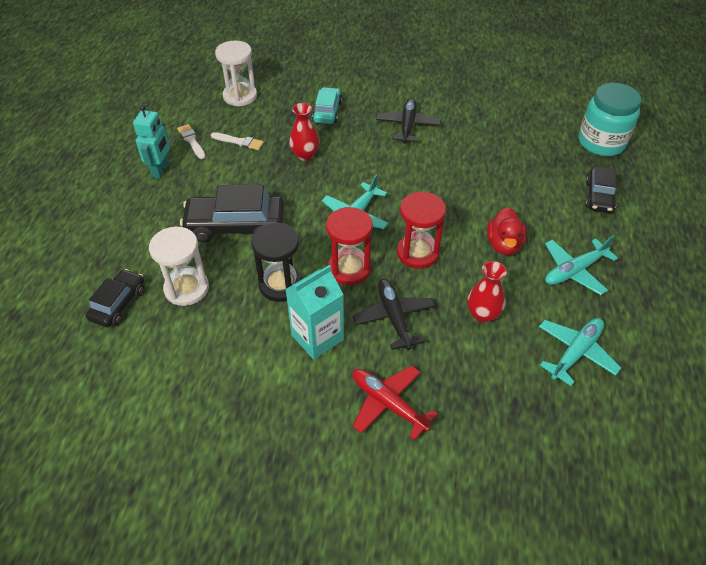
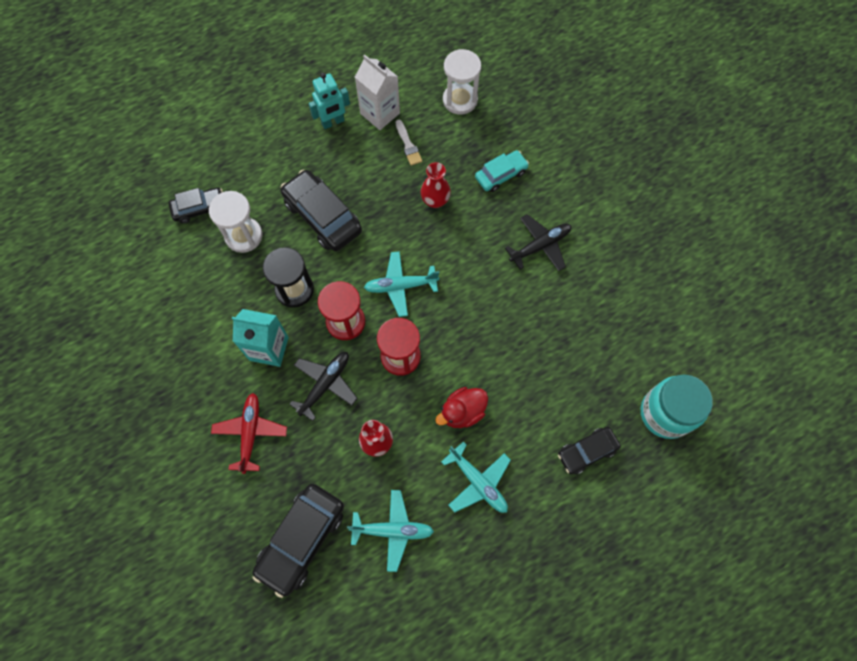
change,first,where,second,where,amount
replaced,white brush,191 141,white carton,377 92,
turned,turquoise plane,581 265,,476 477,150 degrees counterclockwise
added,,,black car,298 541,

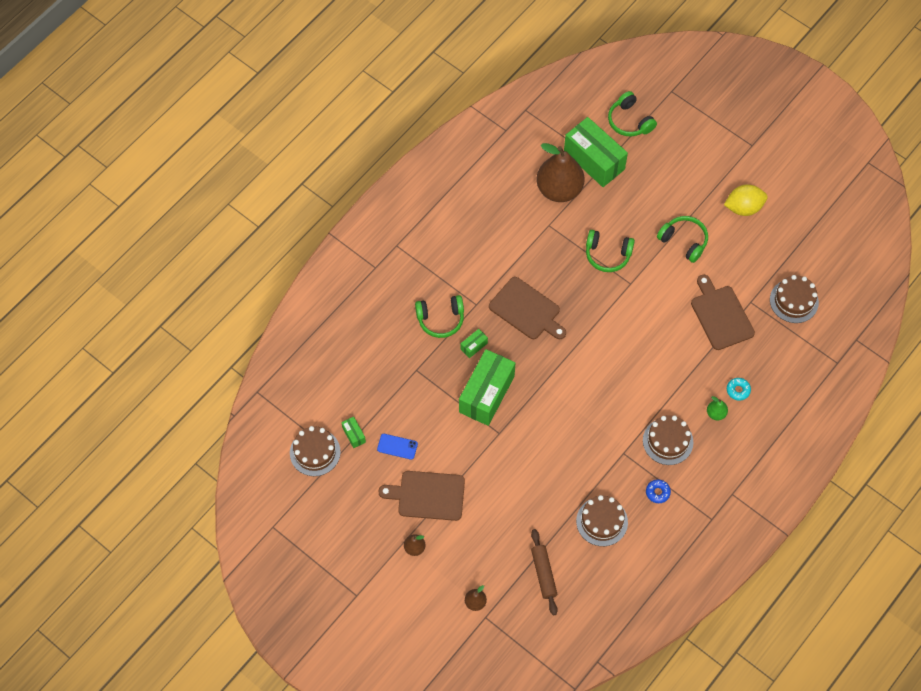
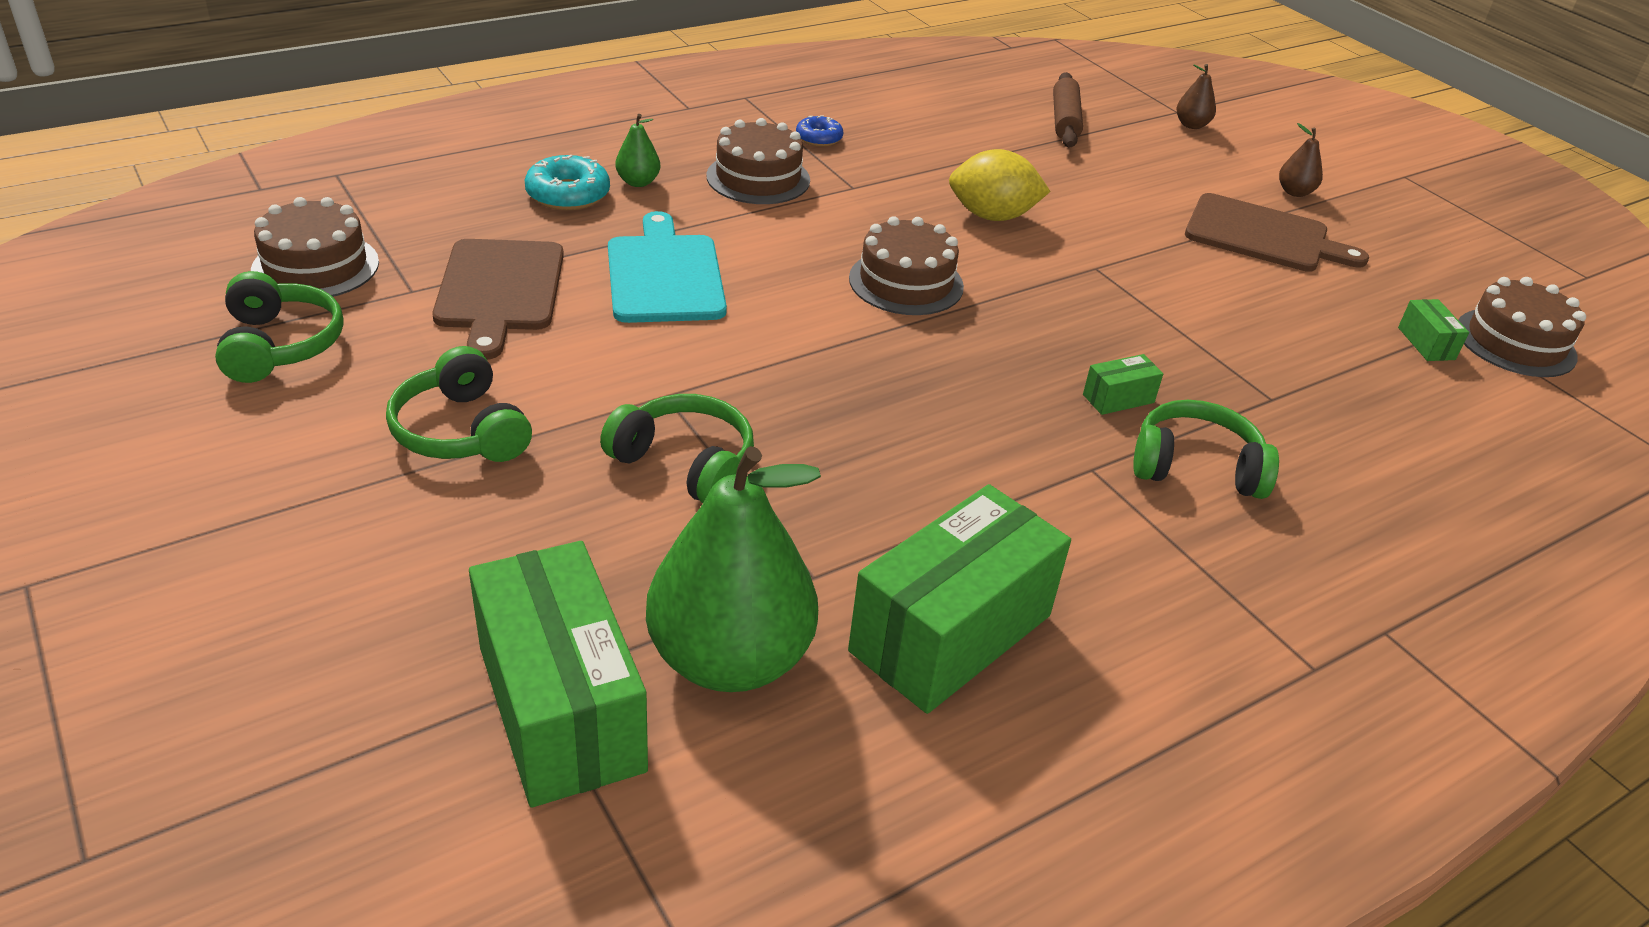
change,first,where,second,where,amount
moved,green headphones,632 114,,279 327,
recoloured,brown pear,560 172,green pear,733 569,
moved,yellow lemon,746 200,,1000 185,
removed,brown cutting board,527 308,,,
moved,green box,487 387,,959 599,
resized,turquoise donut,739 389,,567 182,x1.59
removed,blue phone,397 447,,,
moved,brown cake,602 520,,906 265,
added,,,turquoise cutting board,667 267,

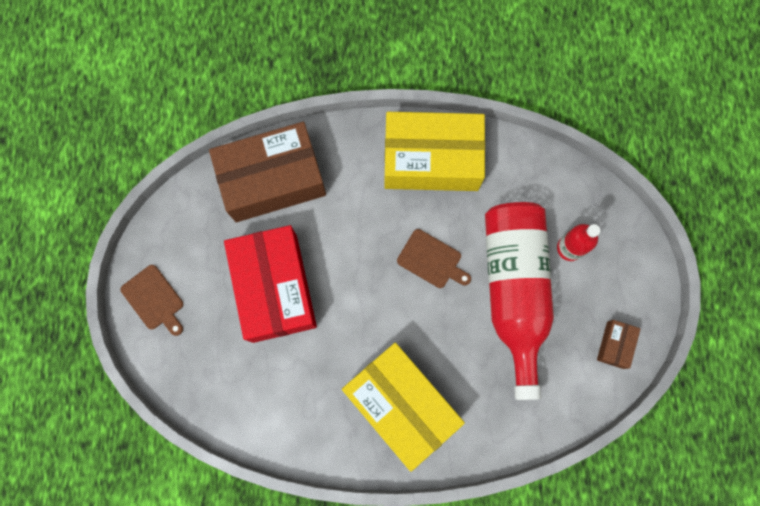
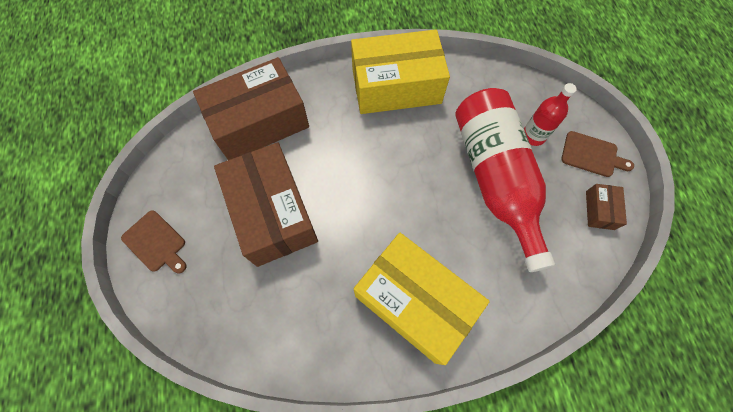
change,first,where,second,where,amount
recoloured,red box,270 284,brown box,266 204,
moved,brown cutting board,434 258,,597 154,

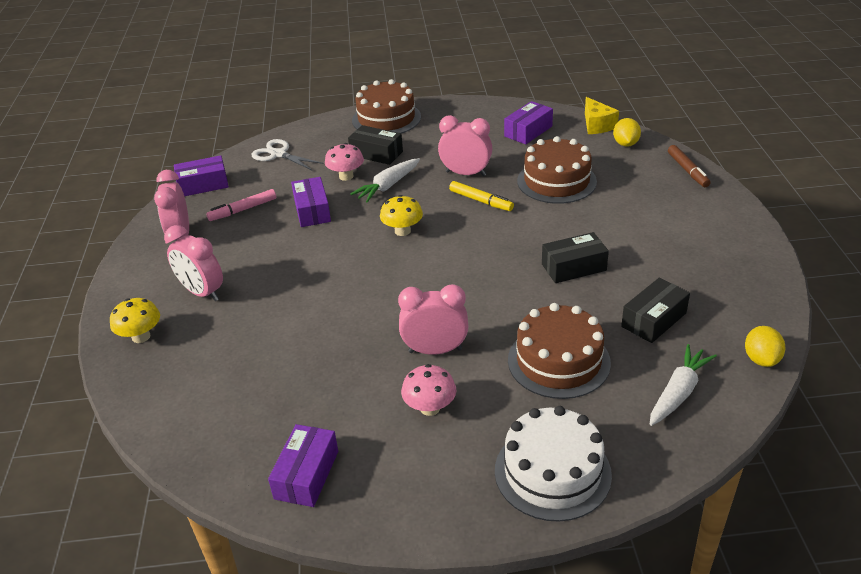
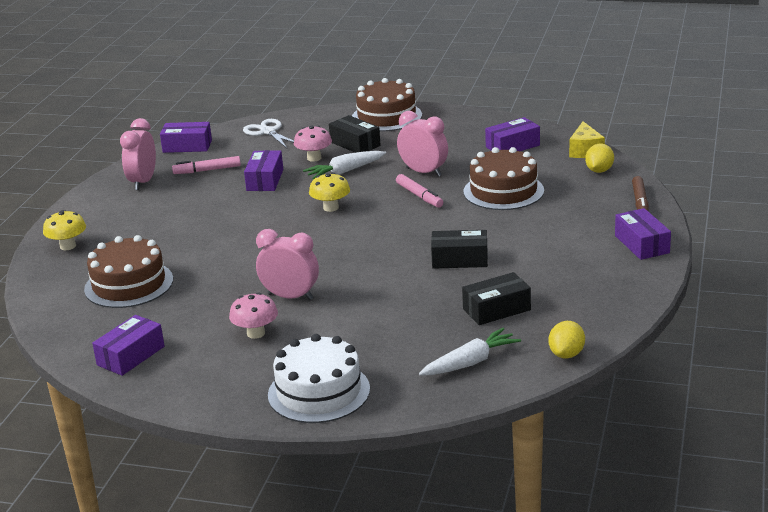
change,first,where,second,where,amount
recoloured,yellow marker,481 196,pink marker,419 191,
removed,pink clock,193 263,,,
moved,brown cake,559 351,,128 271,
added,,,purple box,643 234,

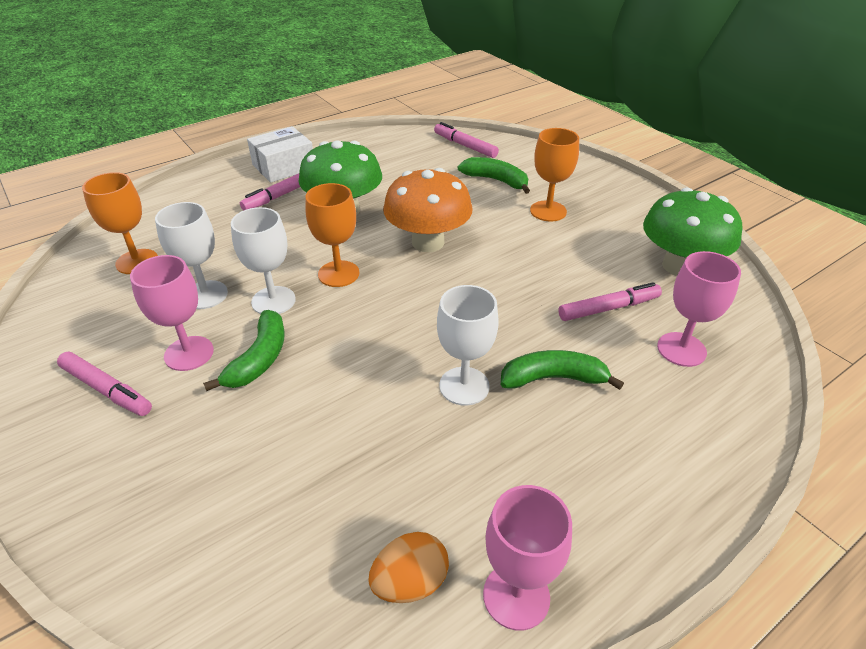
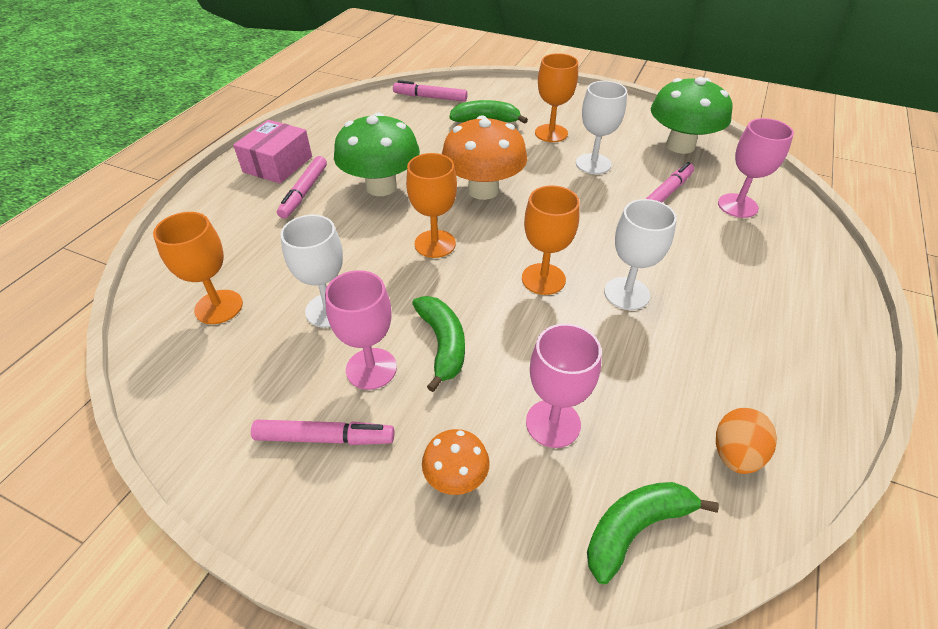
change,first,where,second,where,amount
recoloured,white box,280 154,pink box,272 151,
moved,white goblet,263 260,,601 127,
moved,green banana,562 370,,653 533,
moved,pink goblet,527 558,,564 385,
added,,,orange goblet,551 240,
added,,,orange mushroom,456 462,

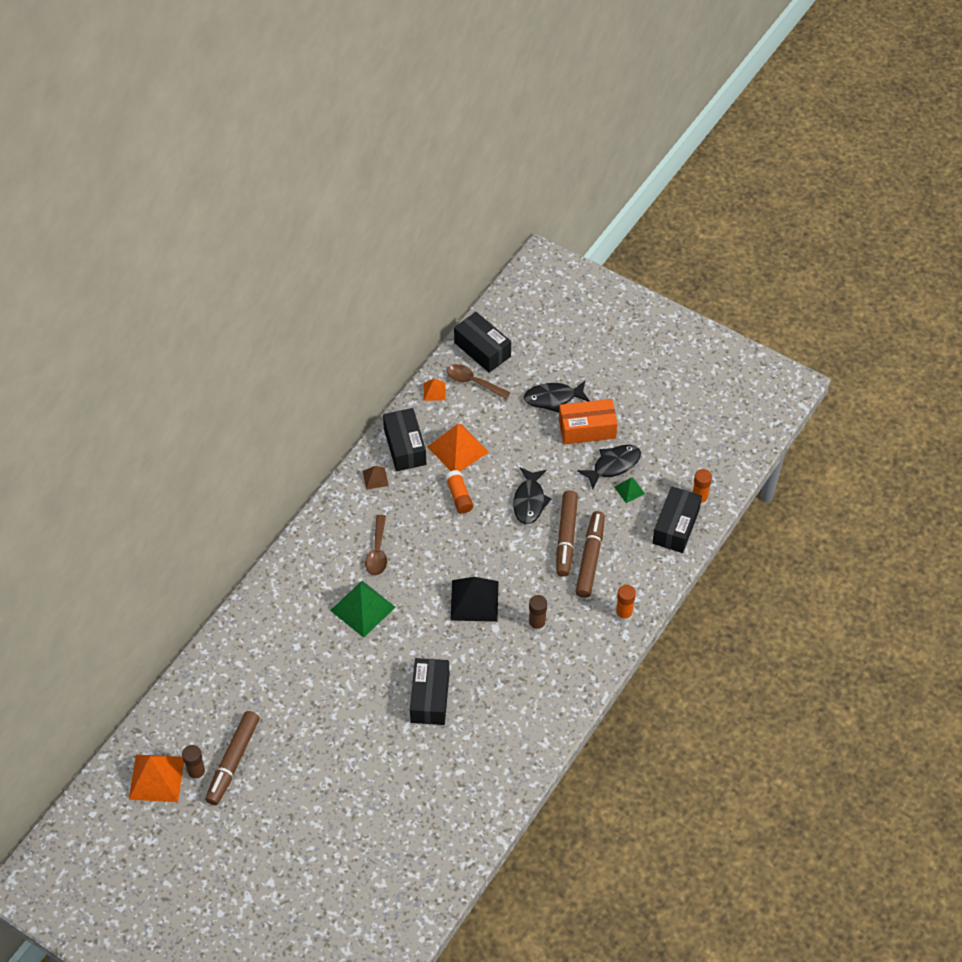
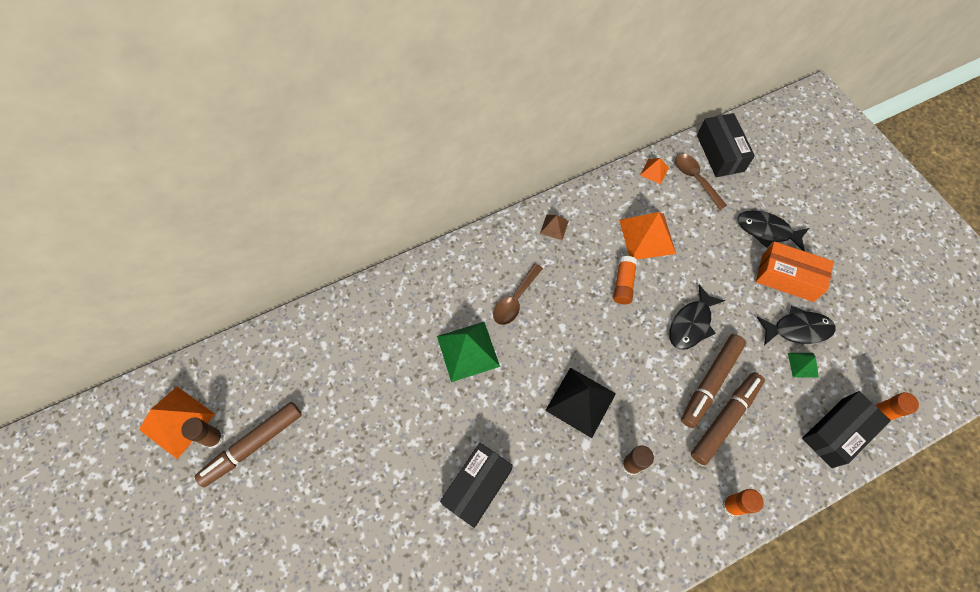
change,first,where,second,where,amount
removed,black box,404 439,,,

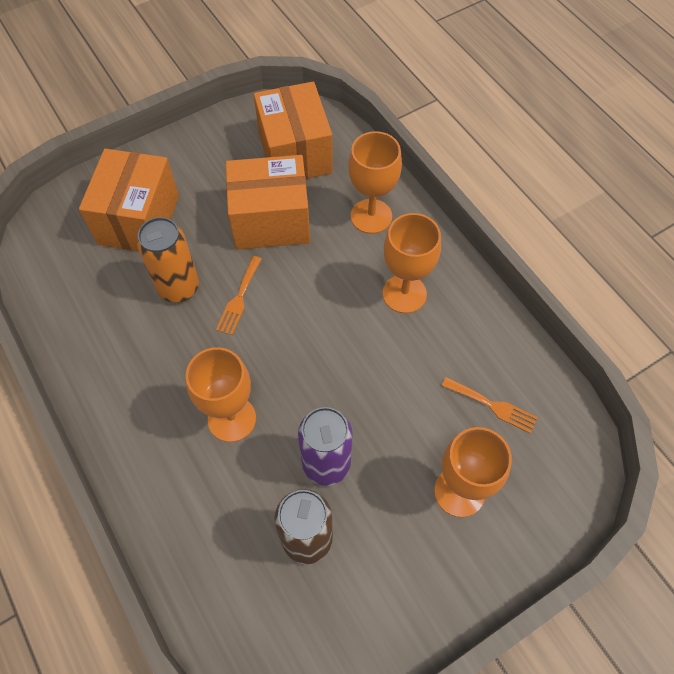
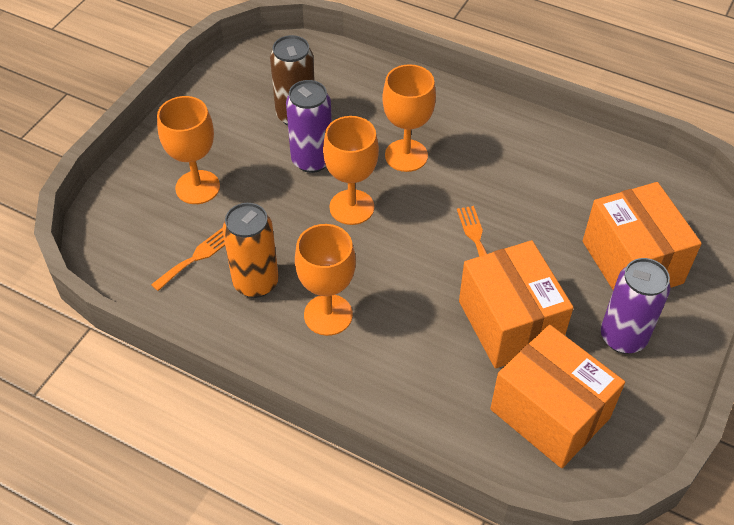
change,first,where,second,where,amount
moved,orange goblet,375 182,,351 170,
turned,orange box,268 202,,516 304,75 degrees counterclockwise
moved,orange can,168 259,,251 250,
turned,orange fork,490 405,,188 259,135 degrees clockwise
added,,,purple can,636 306,

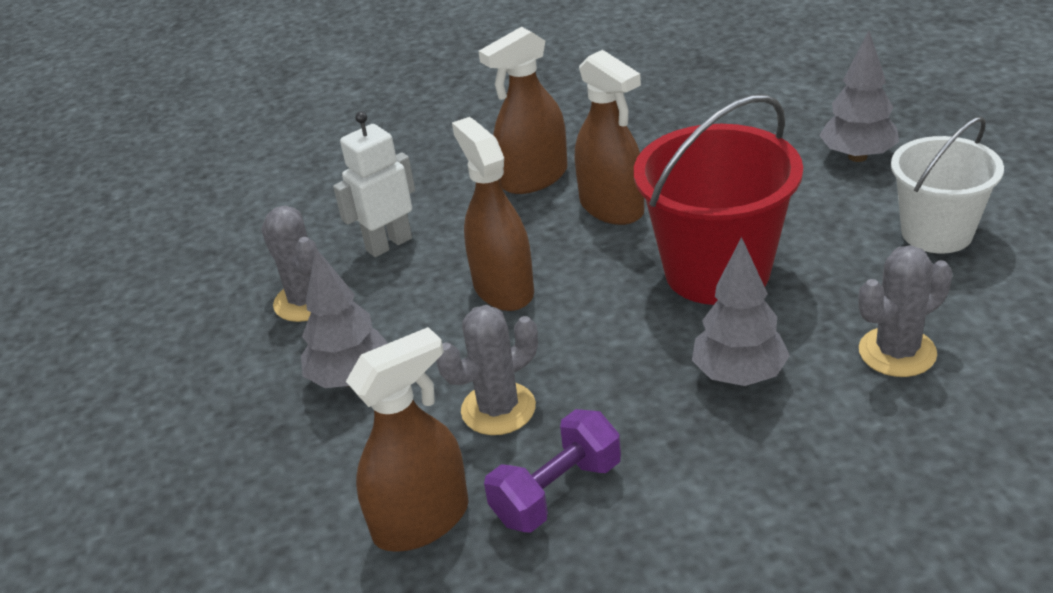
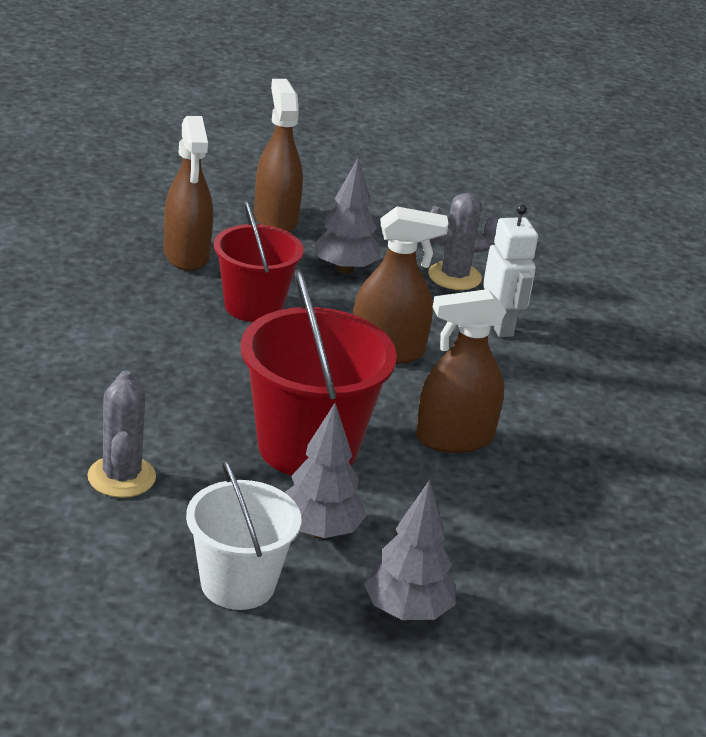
change,first,where,second,where,amount
moved,brown spray bottle,523 110,,278 155,
moved,grey tree,741 311,,325 471,
replaced,grey cactus,487 370,red bucket,259 261,
removed,purple dumbbell,552 471,,,

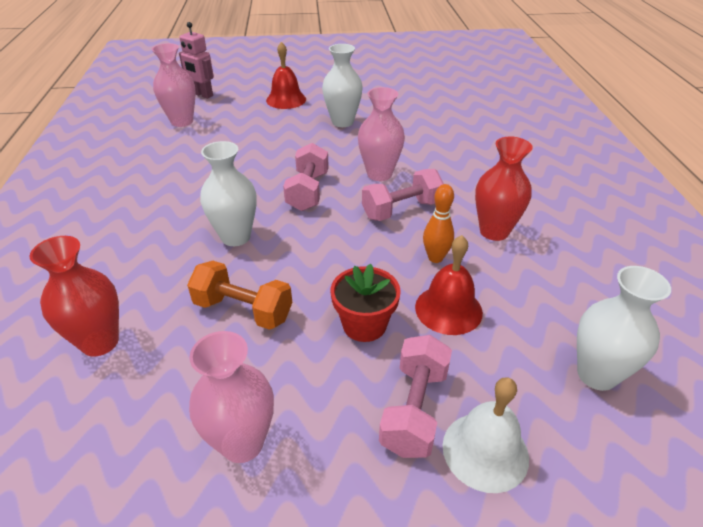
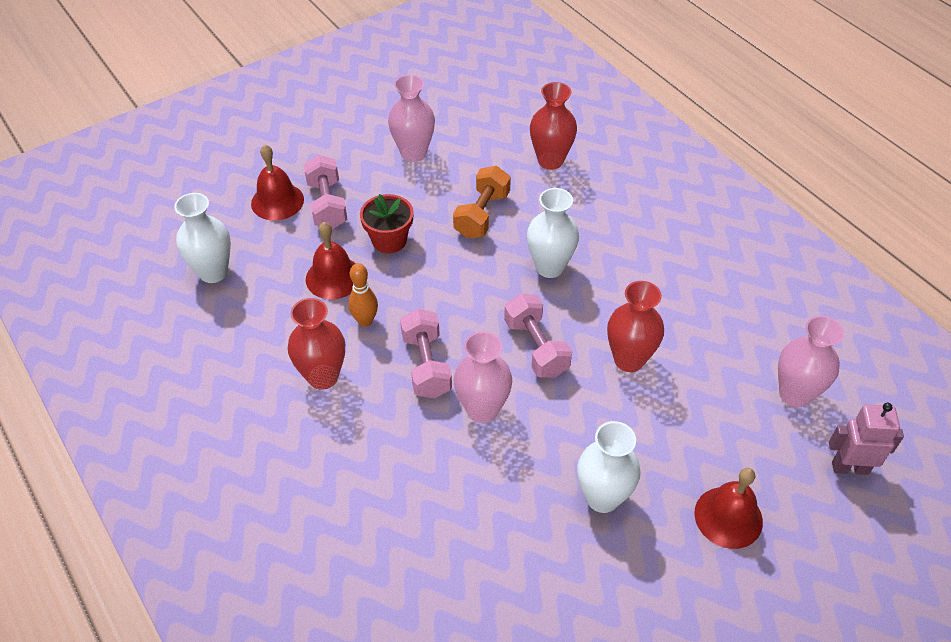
change,first,where,second,where,amount
turned,pink dumbbell,403 195,,426 353,45 degrees counterclockwise
turned,orange dumbbell,239 295,,482 202,60 degrees counterclockwise
recoloured,white bell,486 435,red bell,277 183,
added,,,red vase,635 326,

